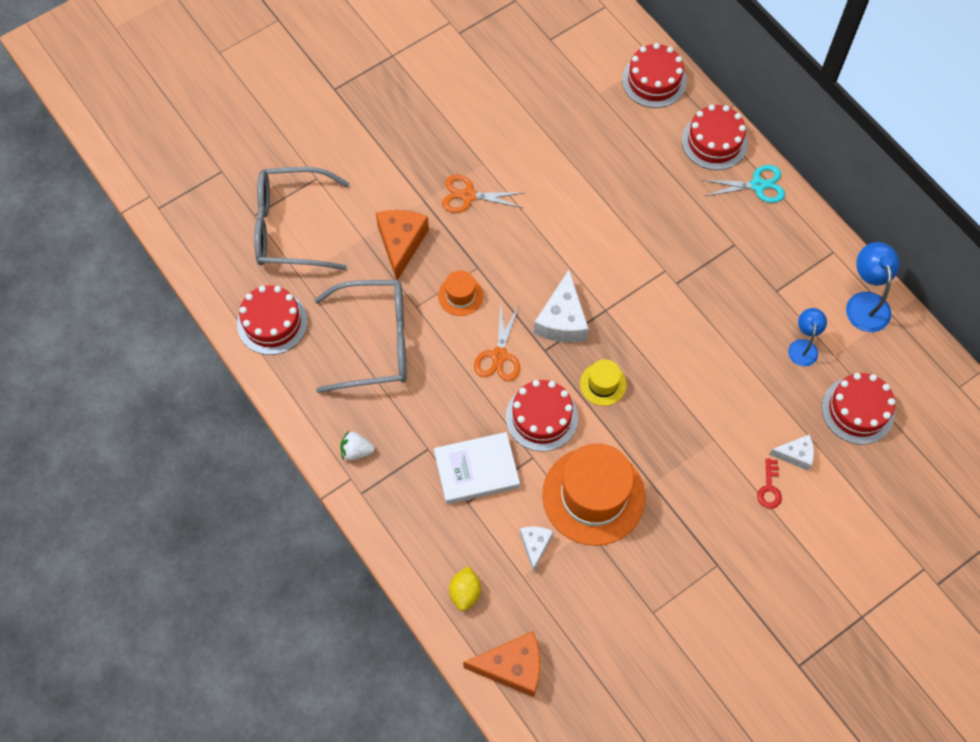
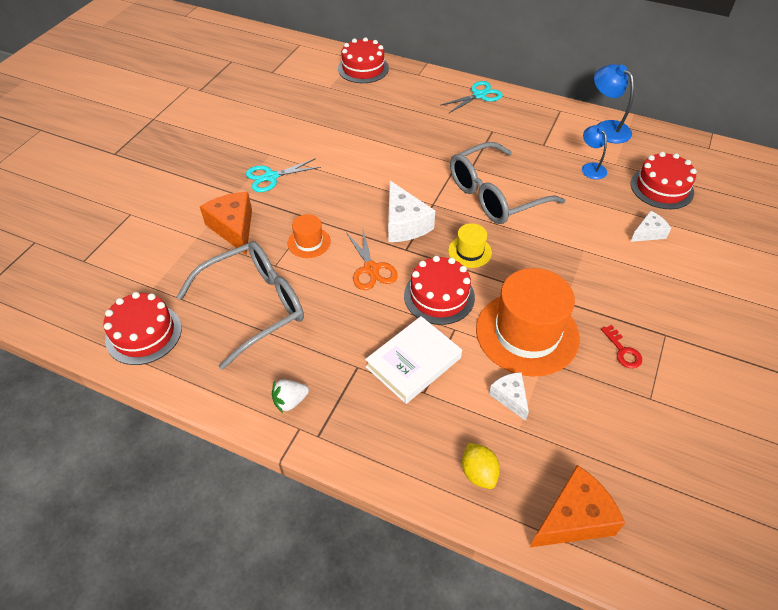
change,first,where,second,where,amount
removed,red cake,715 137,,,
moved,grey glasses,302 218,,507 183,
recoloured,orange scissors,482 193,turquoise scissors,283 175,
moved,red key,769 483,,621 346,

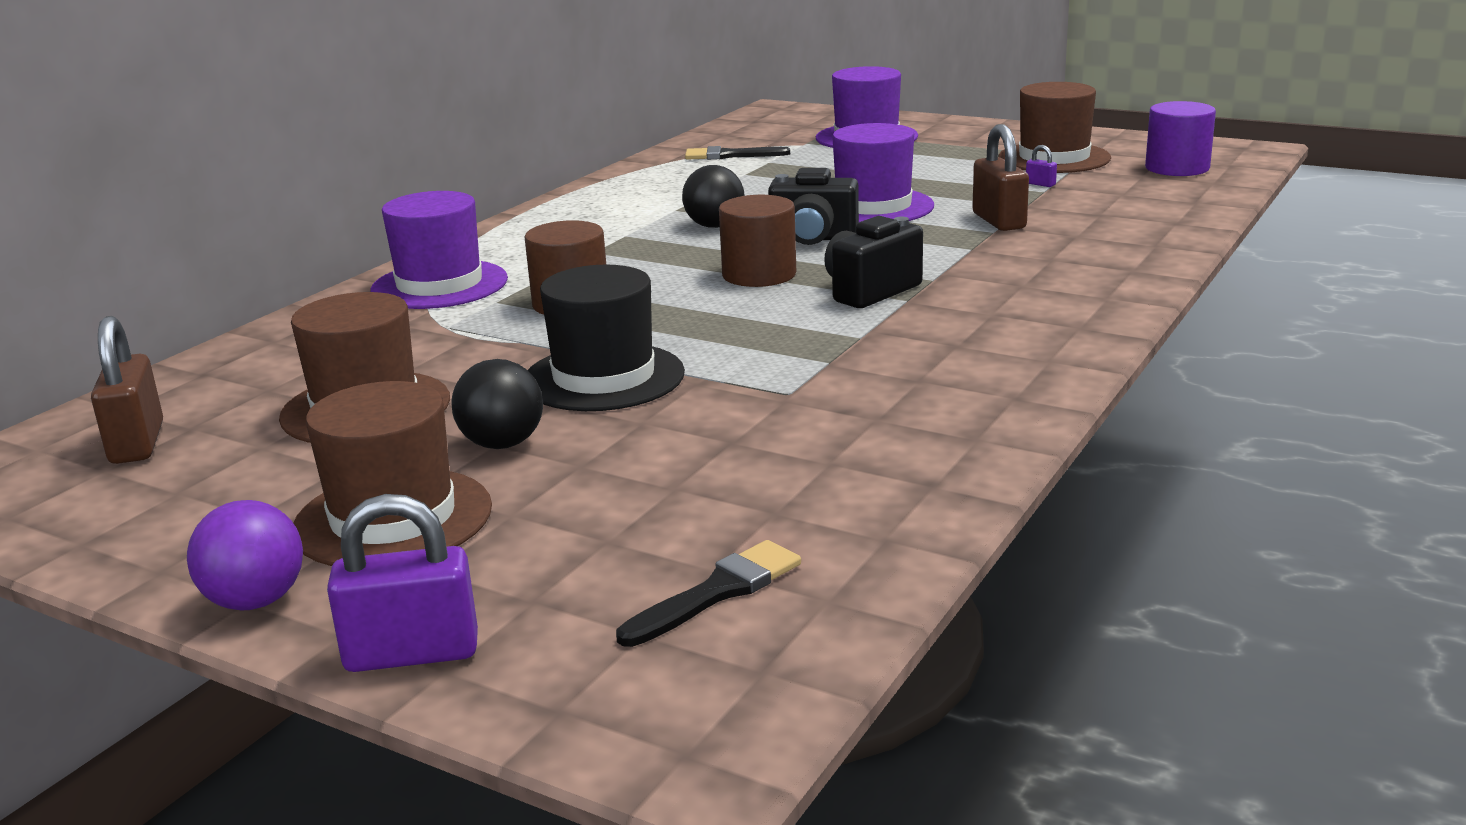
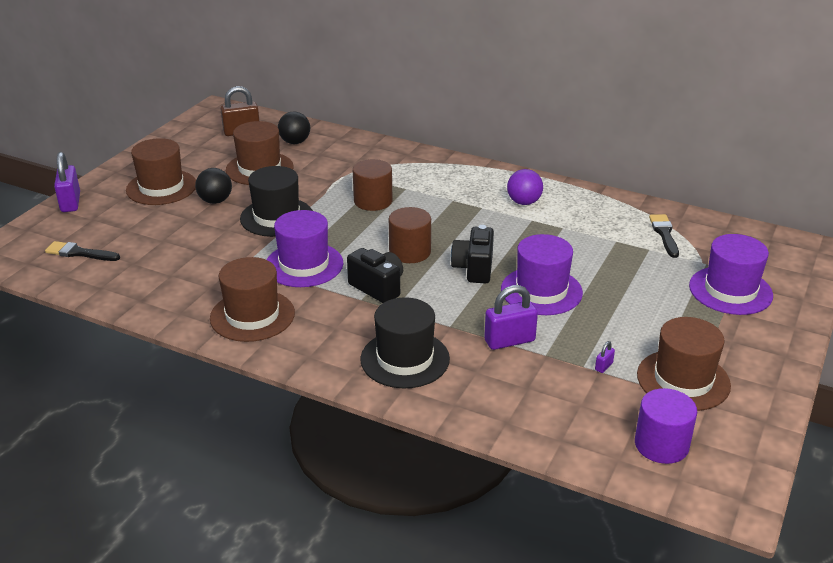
change,first,where,second,where,amount
recoloured,brown padlock,1000 177,purple padlock,511 317,
moved,black ball,713 196,,294 128,
moved,purple hat,439 250,,304 248,
moved,purple ball,245 555,,525 187,
turned,black brush,708 593,,82 251,150 degrees clockwise
added,,,brown hat,252 299,
added,,,black hat,405 343,

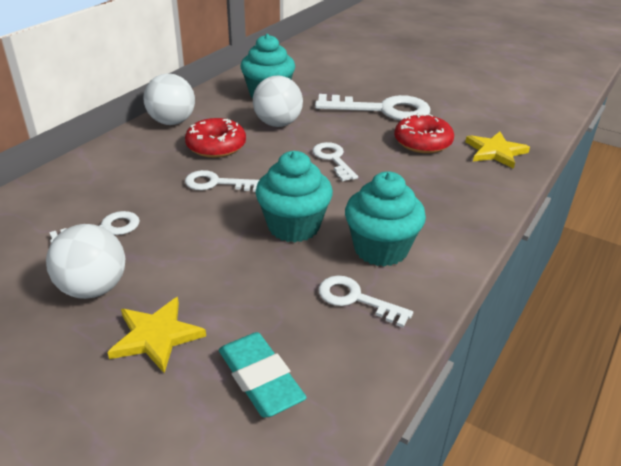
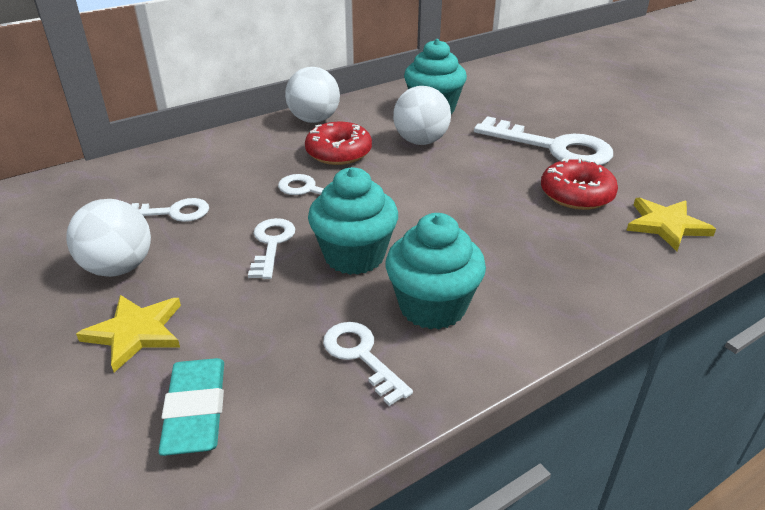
change,first,where,second,where,amount
moved,white key,335 161,,271 248,

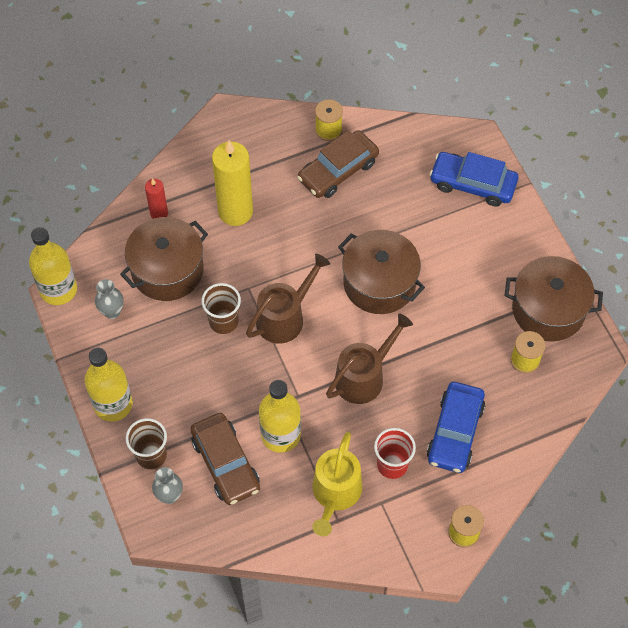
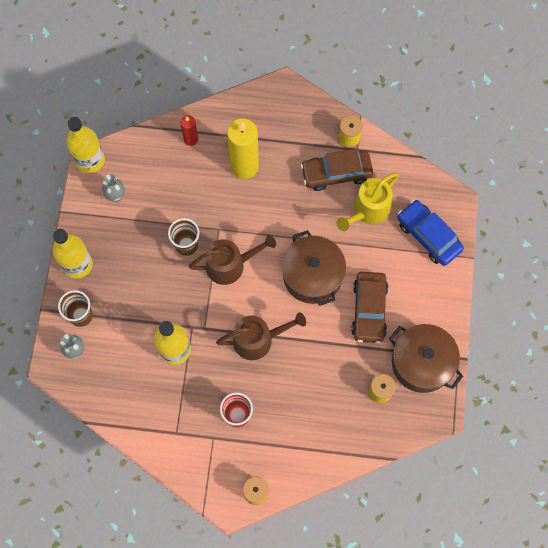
change,first,where,second,where,amount
removed,brown pot,164 259,,,
removed,blue car,456 427,,,
moved,brown car,225 459,,369 308,
moved,yellow watering can,337 483,,367 202,

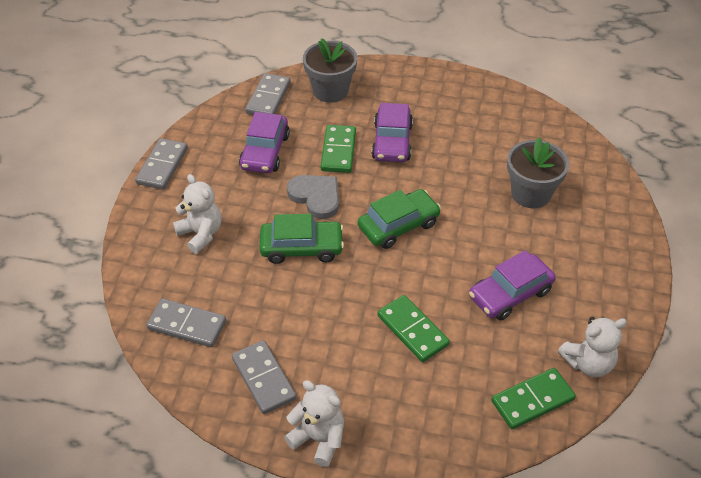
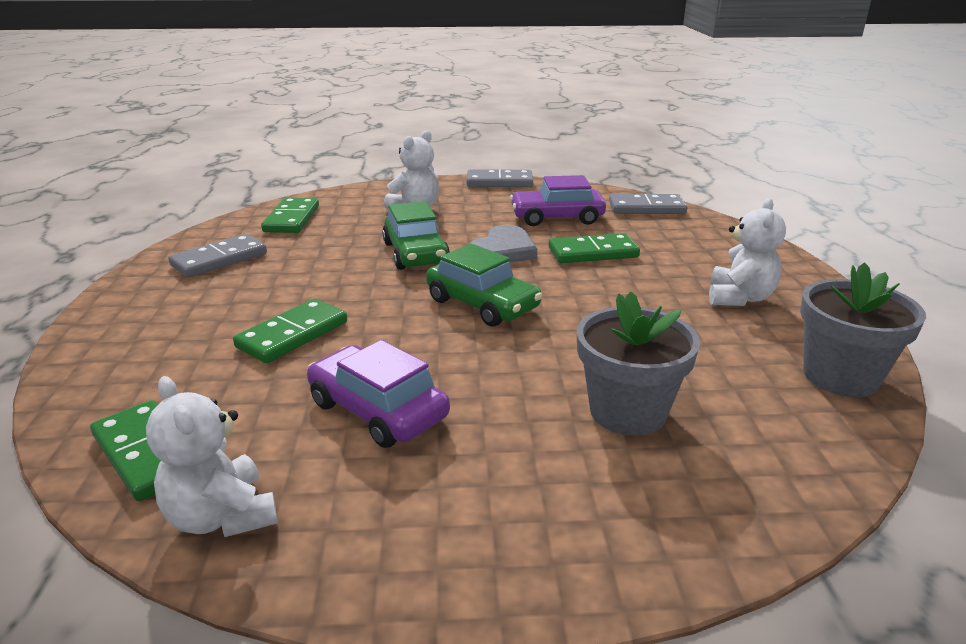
change,first,where,second,where,amount
moved,grey flower pot,330 70,,863 329,
removed,purple car,392 132,,,
recoloured,grey domino,186 323,green domino,290 215,
moved,white teddy bear,314 423,,747 252,

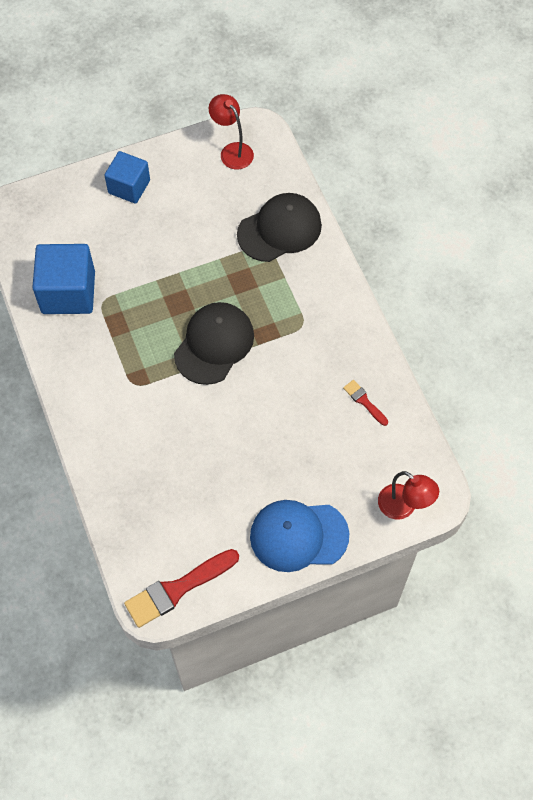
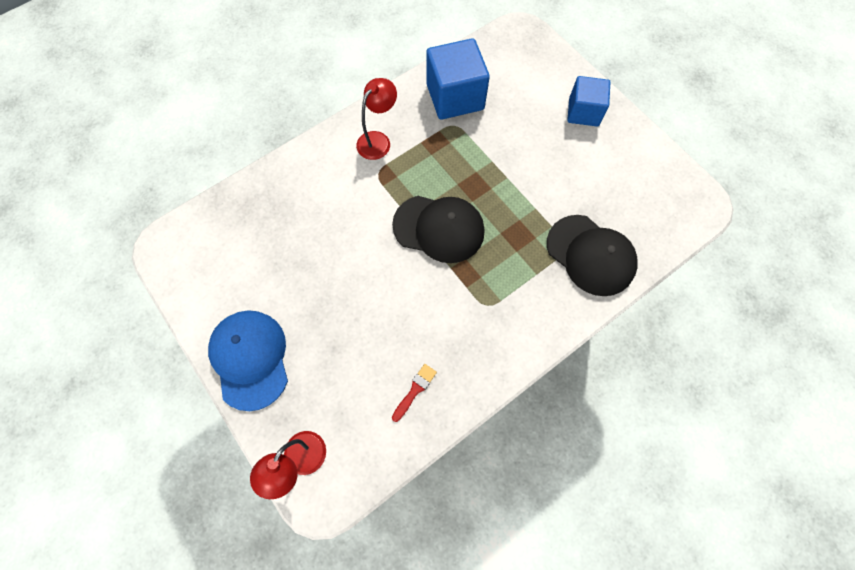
change,first,where,second,where,amount
moved,red lamp,231 131,,376 119,
removed,red brush,181 588,,,

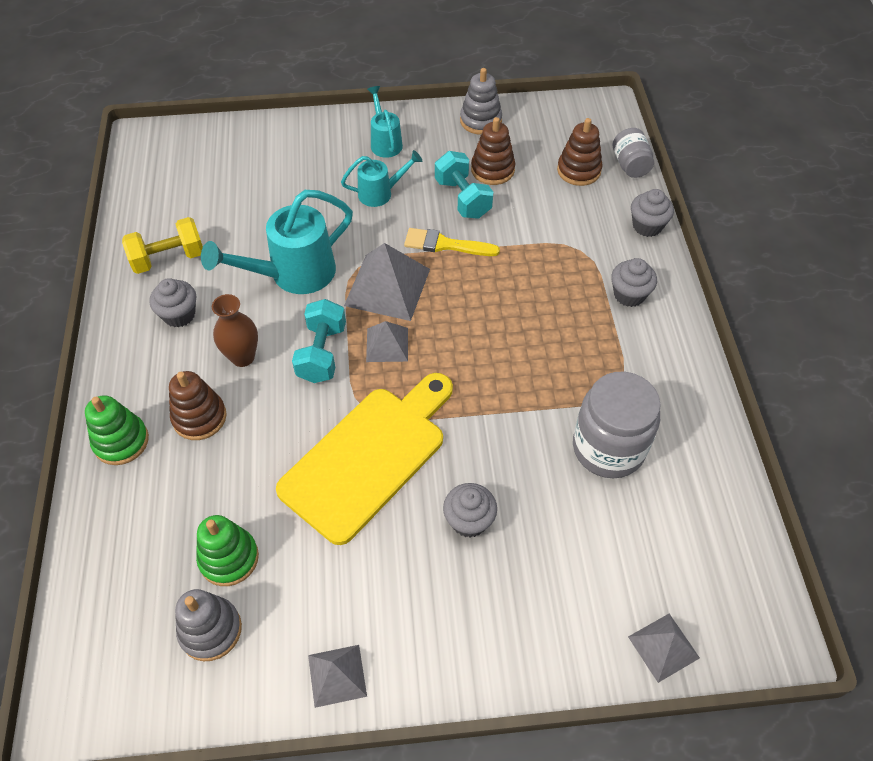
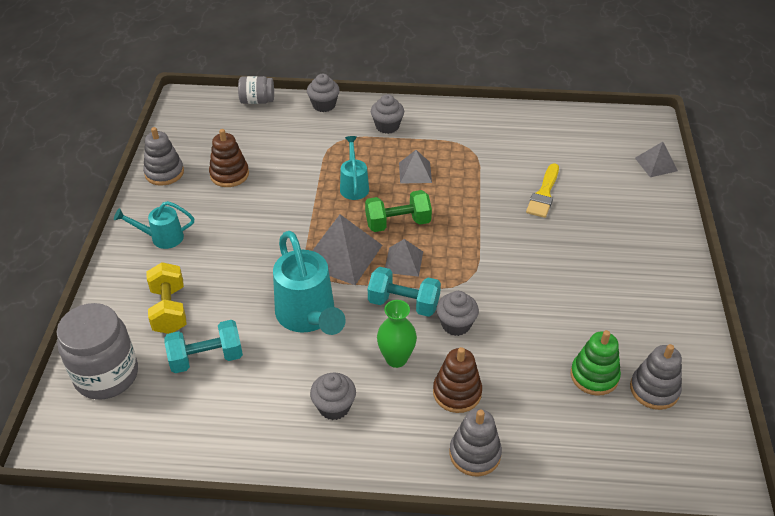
change,first,where,second,where,amount
removed,brown stacking toy,579 152,,,
moved,turquoise watering can,381 178,,354 168,
moved,turquoise dumbbell,464 185,,203 346,
moved,yellow dumbbell,162 245,,166 298,
moved,yellow brush,452 242,,542 190,
recoloured,brown vase,235 330,green vase,397 334,
moved,grey jar,617 425,,97 351,
removed,yellow cutting board,364 459,,,
recoloured,green stacking toy,117 430,grey stacking toy,476 442,
moved,grey cupcake,470 510,,457 313,
moved,grey pyramid,337 676,,415 167,
added,,,green dumbbell,398 211,

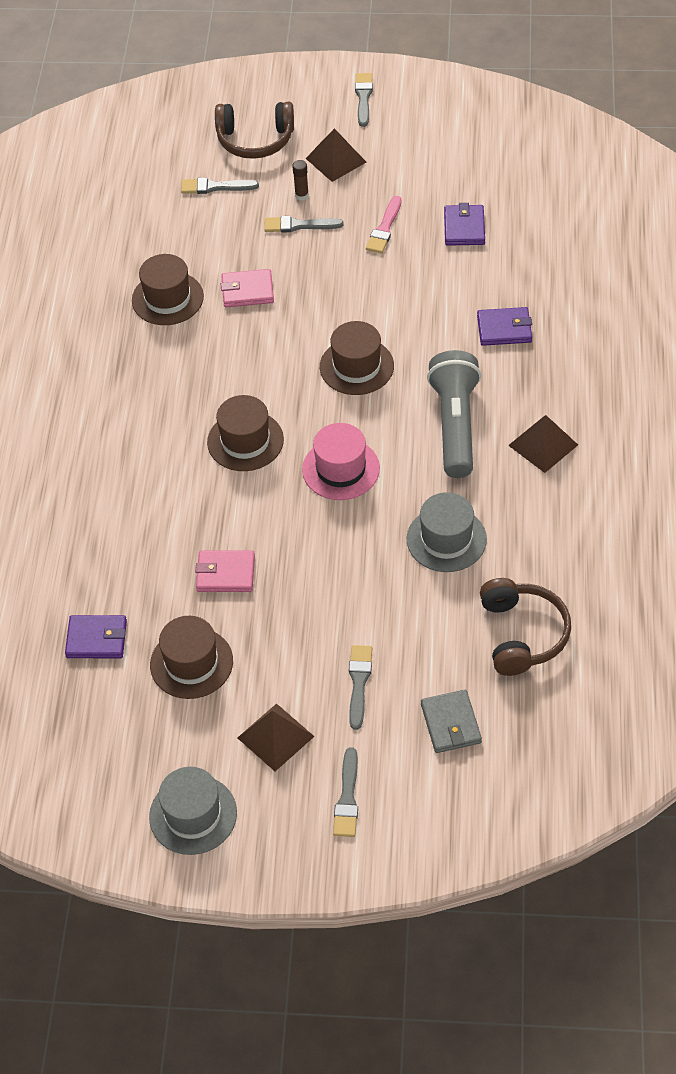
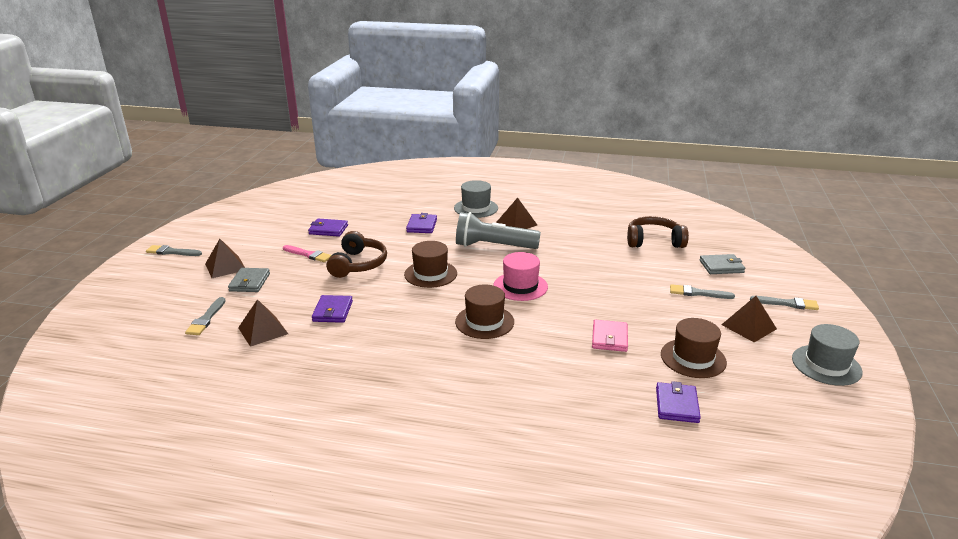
change,first,where,second,where,amount
moved,brown headphones,254 130,,357 254,
replaced,brown glue stick,301 180,grey wallet,249 280,
removed,grey brush,304 224,,,
removed,brown hat,168 289,,,
recoloured,pink wallet,247 288,purple wallet,332 309,
moved,grey hat,447 532,,476 199,
added,,,brown pyramid,263 323,

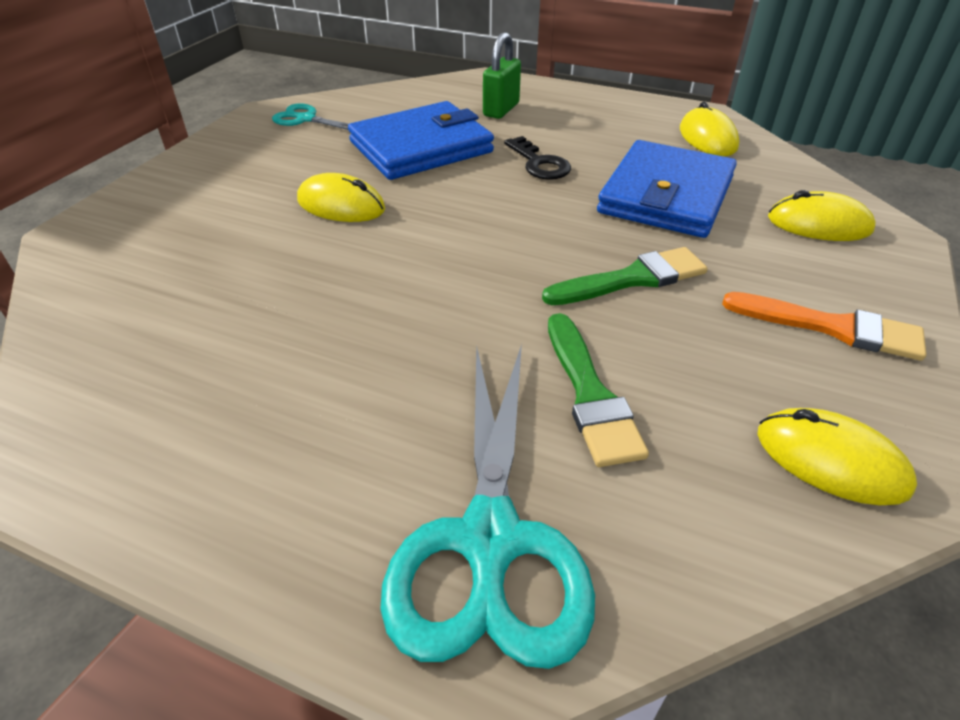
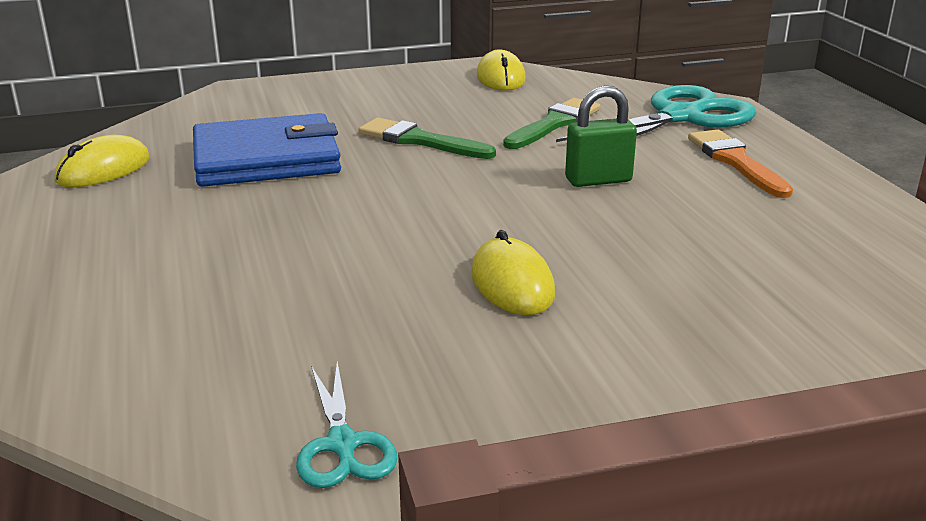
change,first,where,second,where,amount
moved,green padlock,502 75,,601 136,
removed,blue wallet,421 140,,,
removed,black key,537 158,,,
removed,yellow mouse,822 215,,,
moved,orange brush,824 326,,740 163,

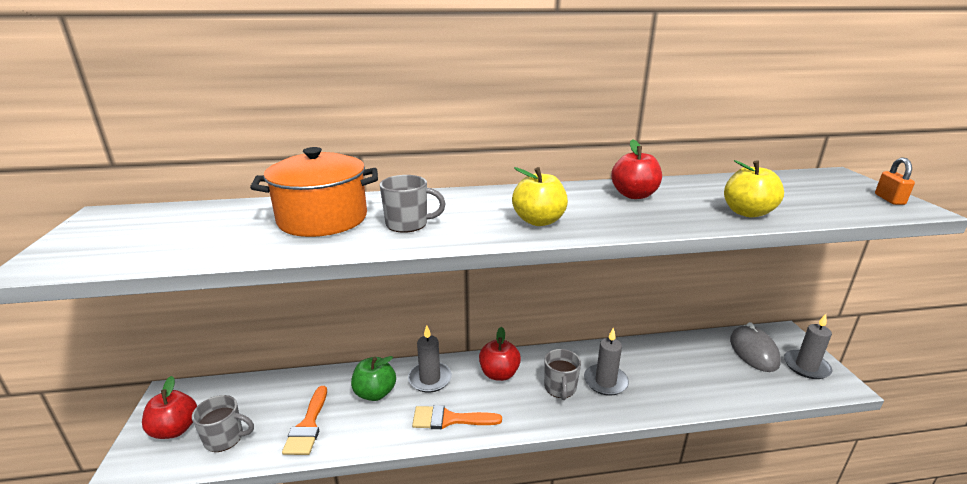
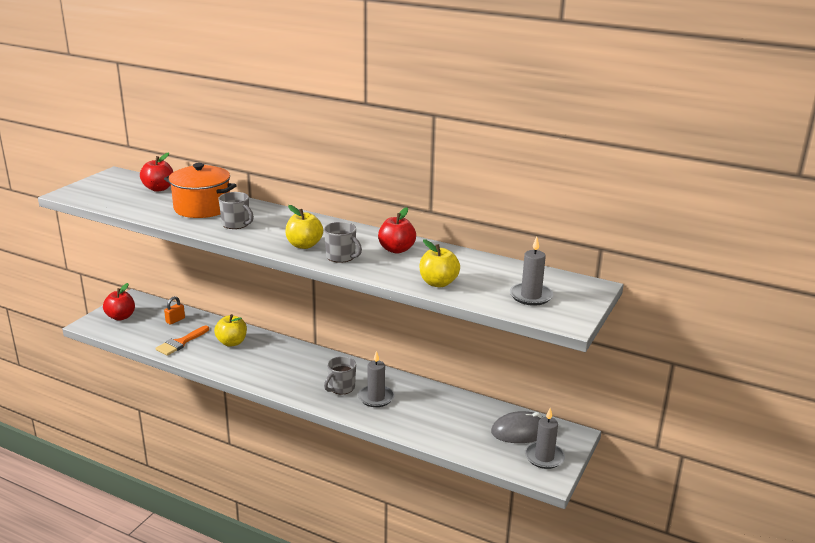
change,first,where,second,where,amount
moved,orange padlock,895 181,,174 310,
turned,grey mouse,755 347,,517 427,45 degrees clockwise
moved,grey candle,430 359,,531 271,
moved,red apple,500 354,,156 172,
recoloured,green apple,373 378,yellow apple,230 330,
moved,grey mug,223 423,,343 242,
removed,orange brush,457 417,,,

